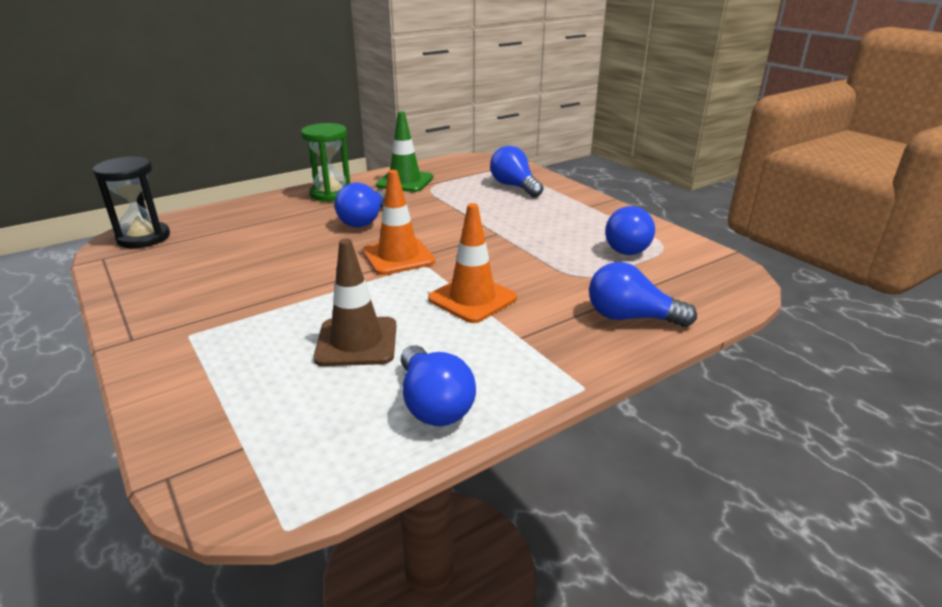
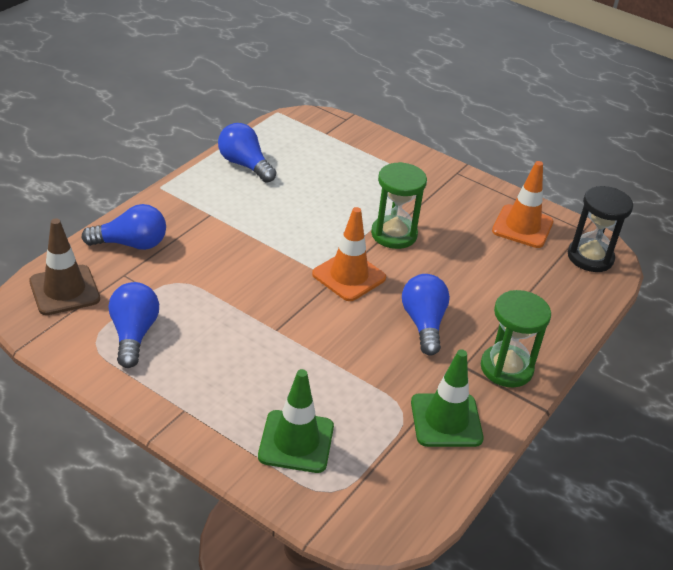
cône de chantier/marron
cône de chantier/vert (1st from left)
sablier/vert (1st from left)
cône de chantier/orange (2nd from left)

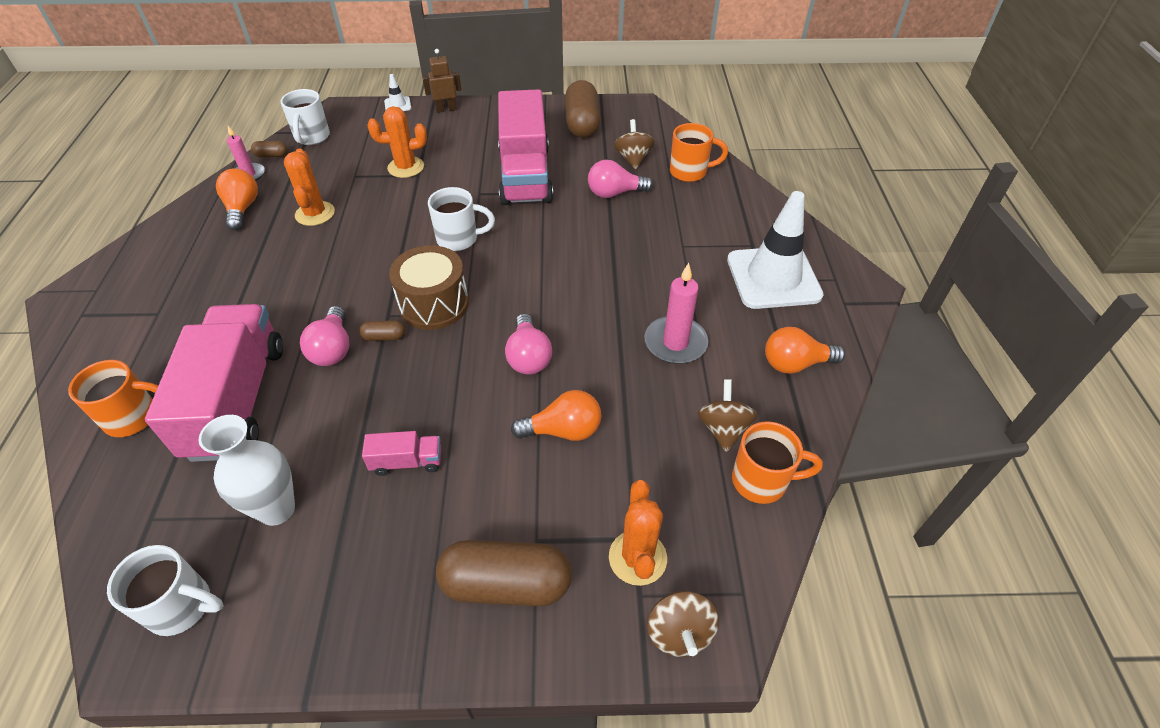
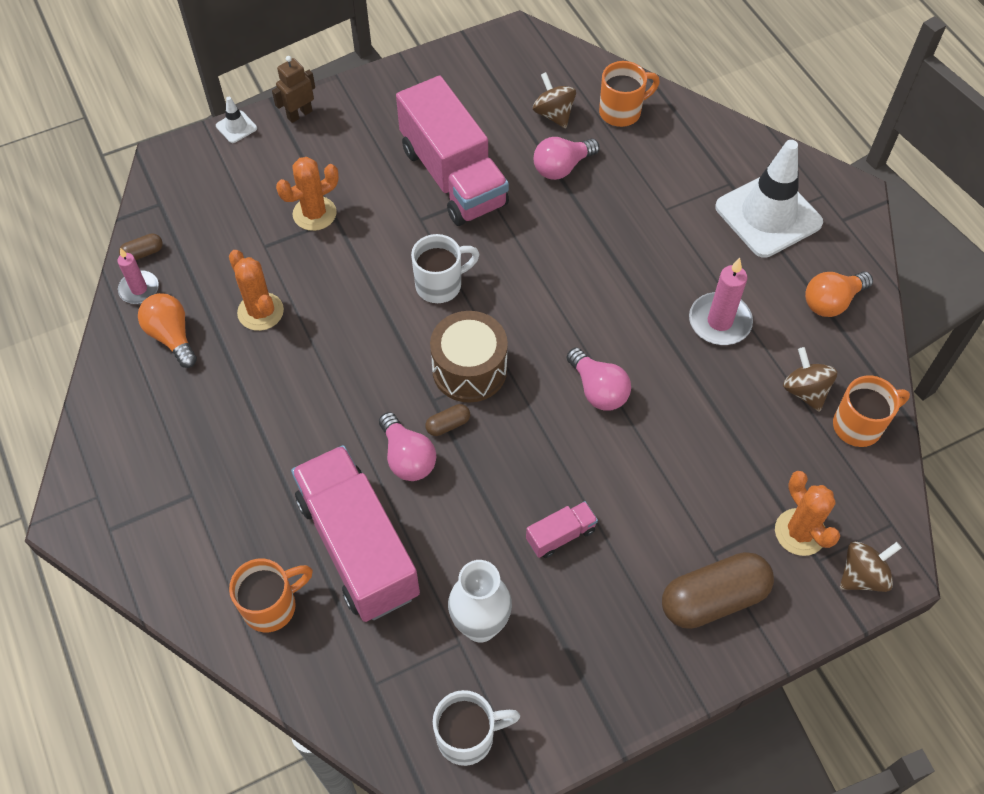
toupie/marron (3rd from left)
tasse/blanc (2nd from left in the first image)
ampoule/orange (2nd from left in the first image)
gélule/marron (4th from left in the first image)

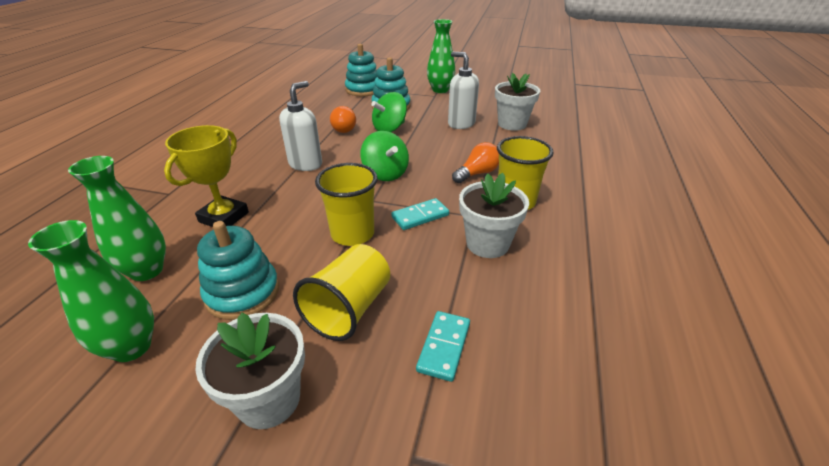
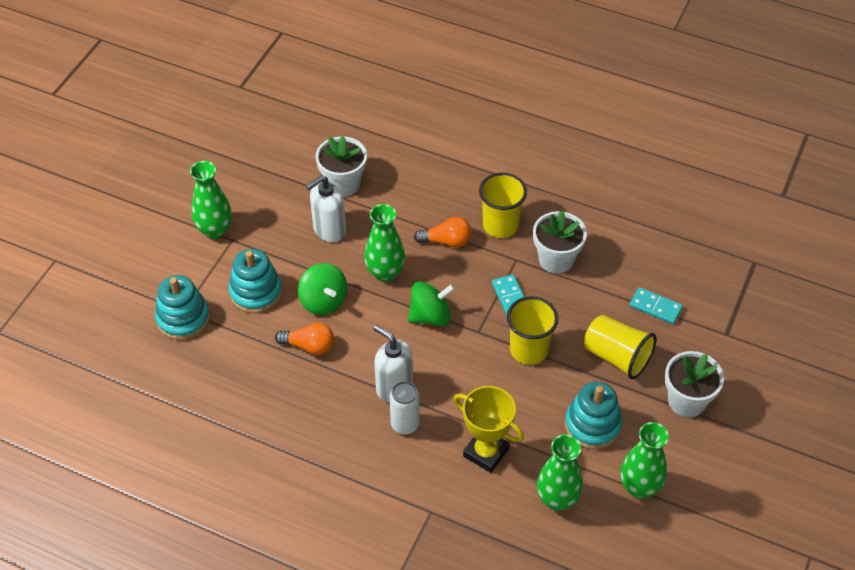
vase/vert (2nd from left)
canette/blanc
ampoule/orange (2nd from left)

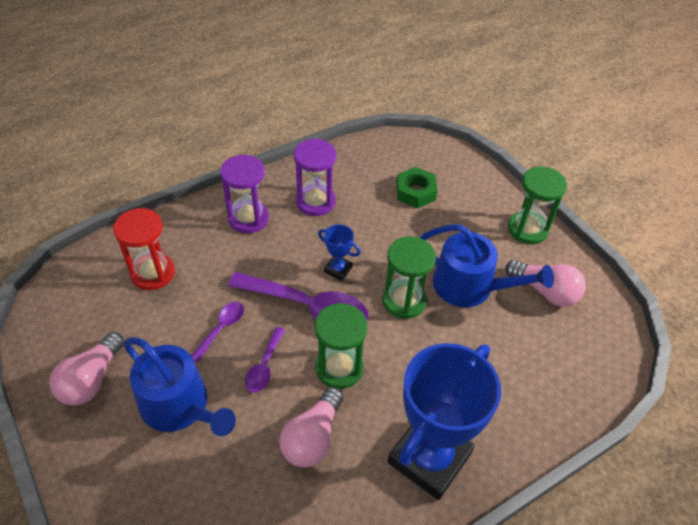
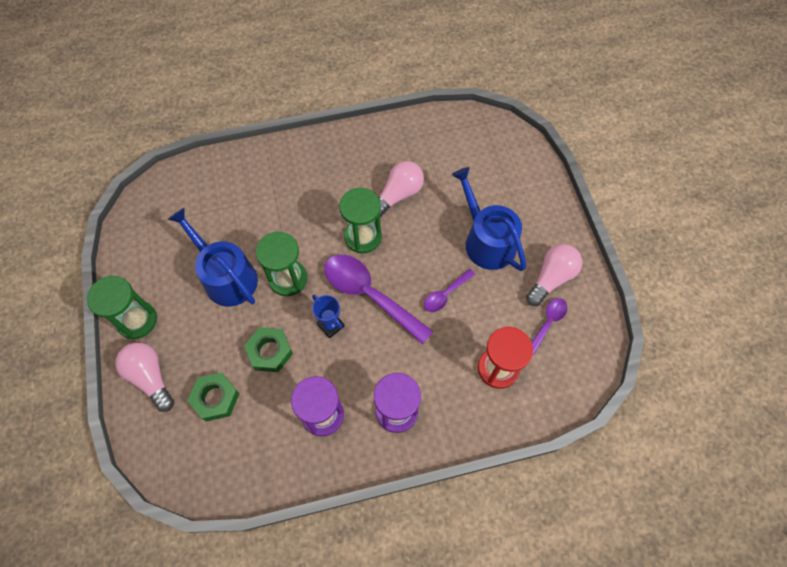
ampoule/rose (1st from left)
écrou/vert (2nd from left)
cuillère/violet (3rd from left)
trophée/bleu (2nd from left in the first image)

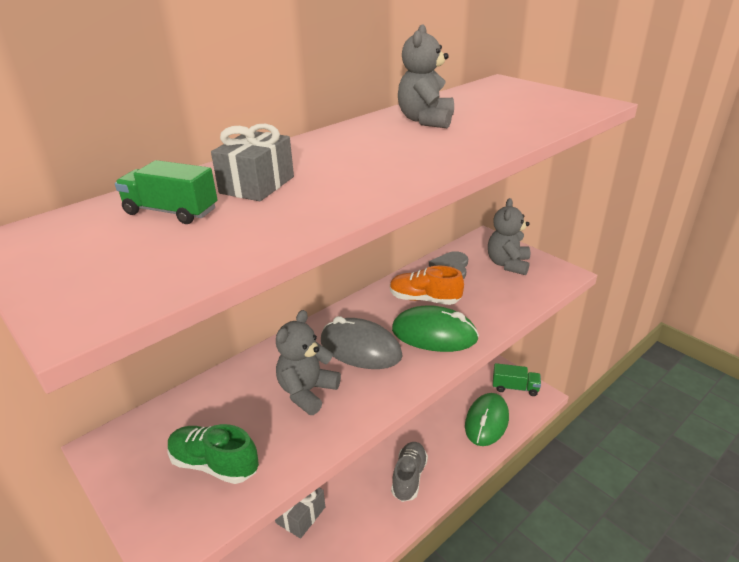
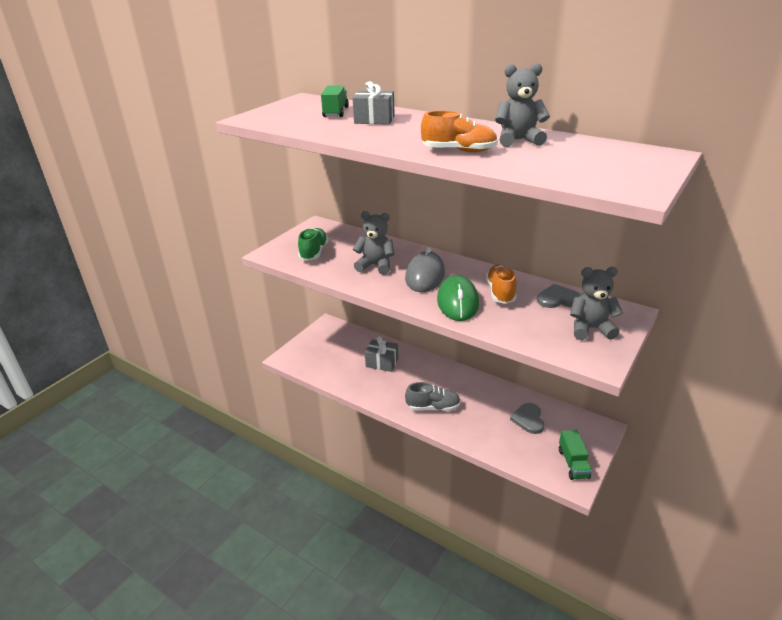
chaussure/orange (1st from left)
cœur/gris (1st from left)
souris/vert (2nd from left in the first image)

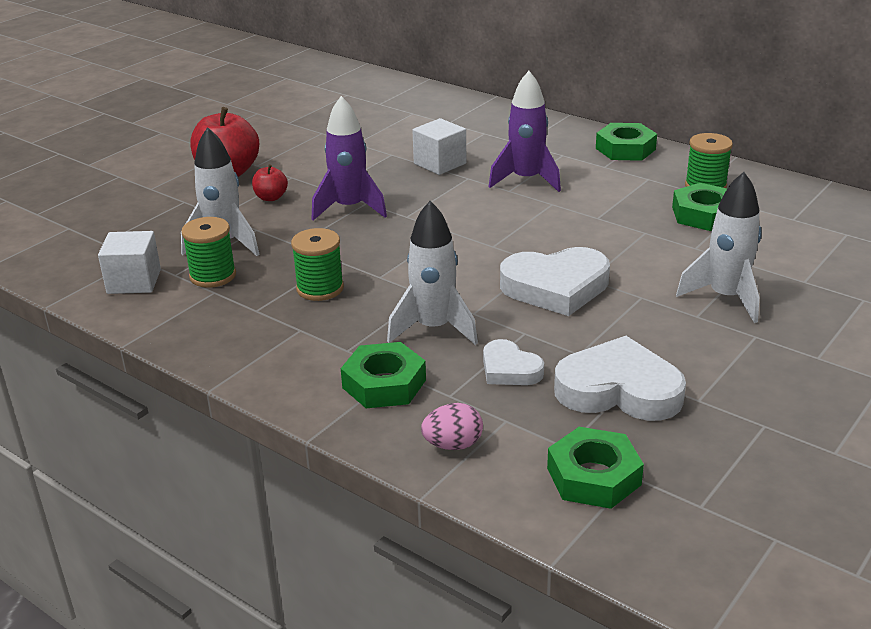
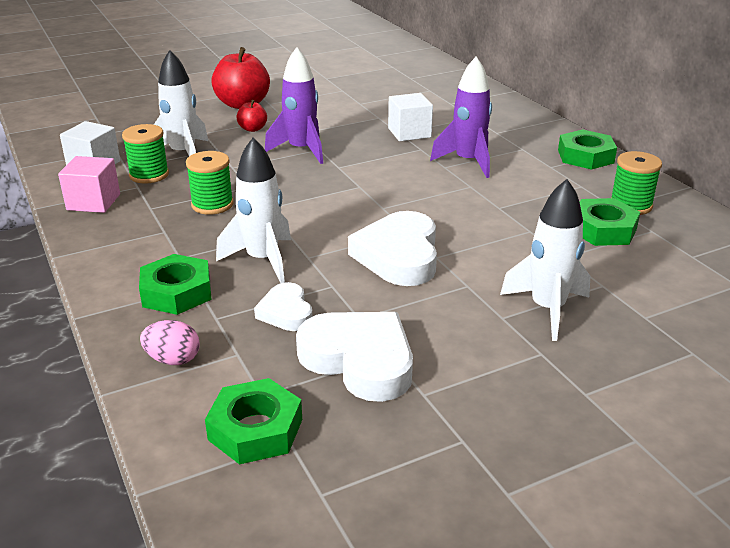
cube/rose
cœur/blanc (3rd from left)

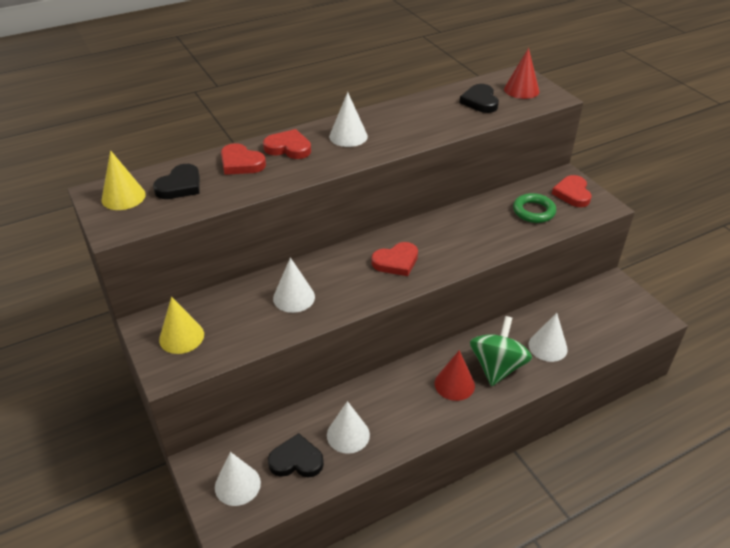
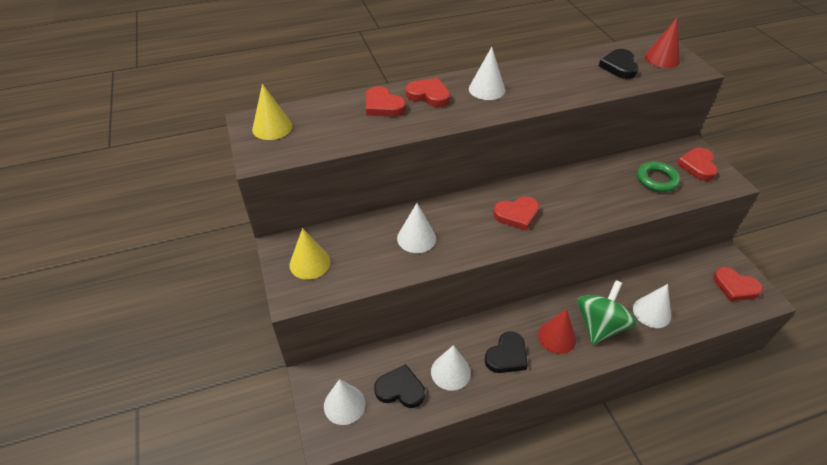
cœur/noir (2nd from left)
cœur/rouge (5th from left)

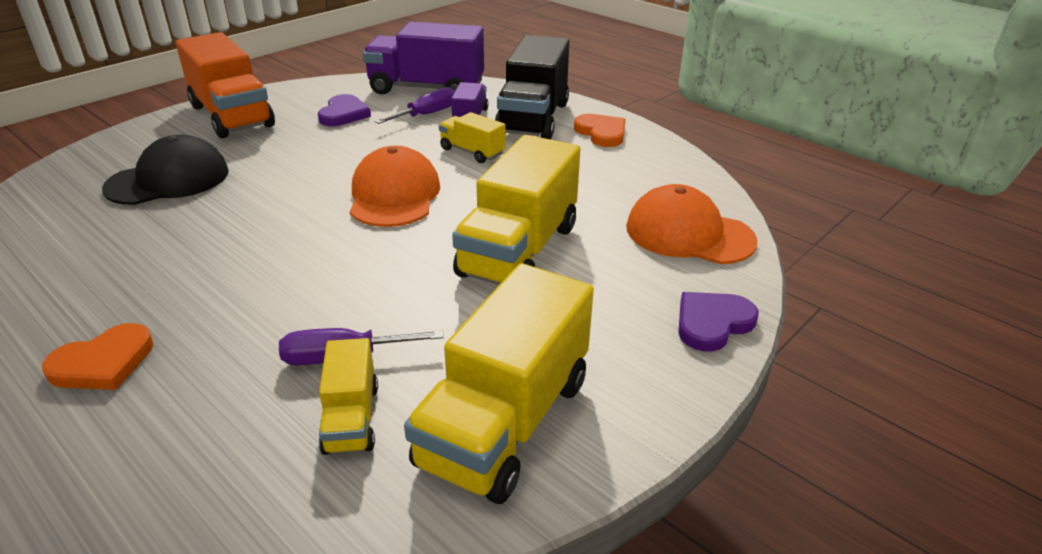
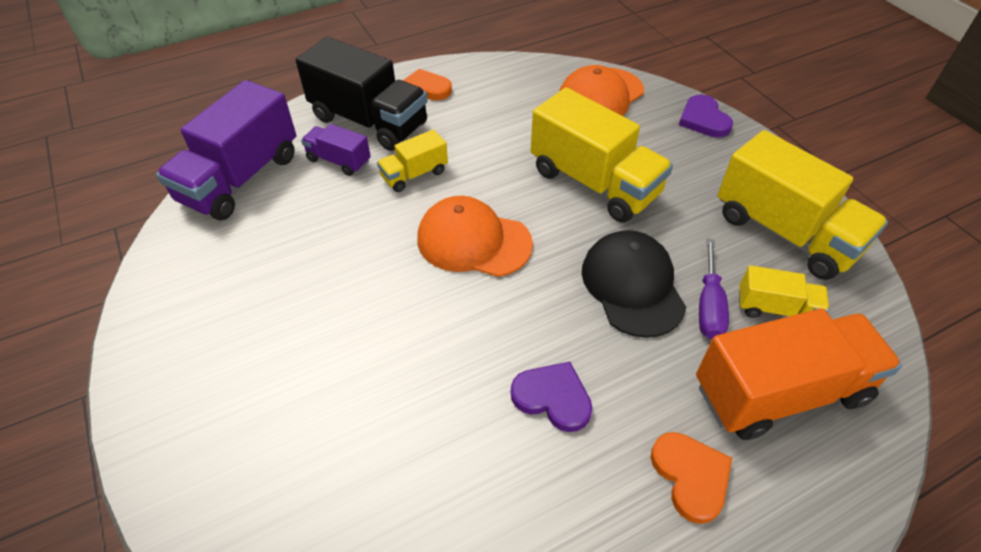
cœur/violet (1st from left)
casquette/noir
camion/orange
tournevis/violet (2nd from left in the first image)

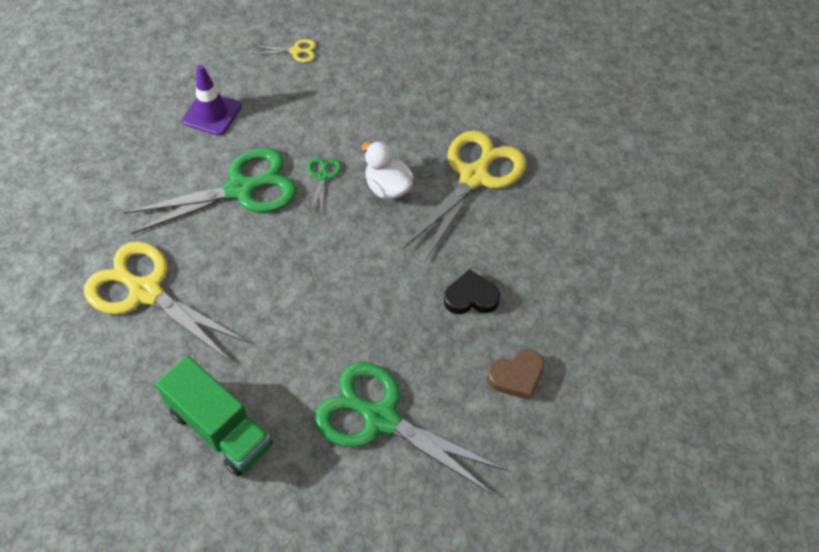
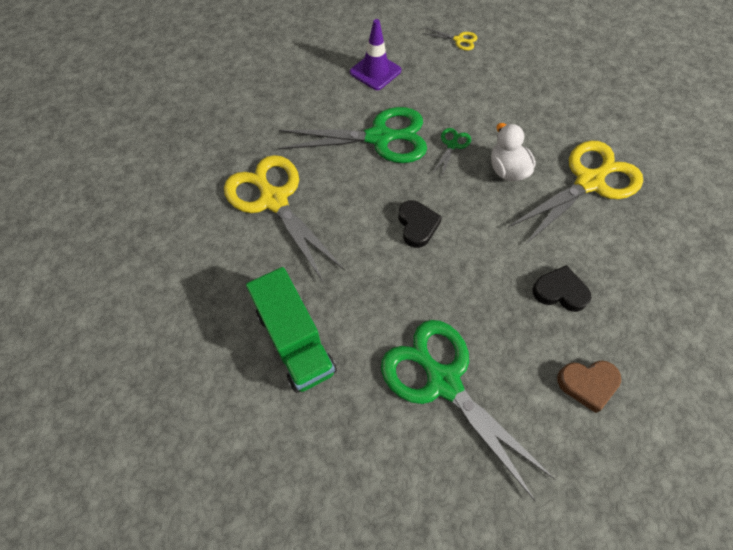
cœur/noir (1st from left)

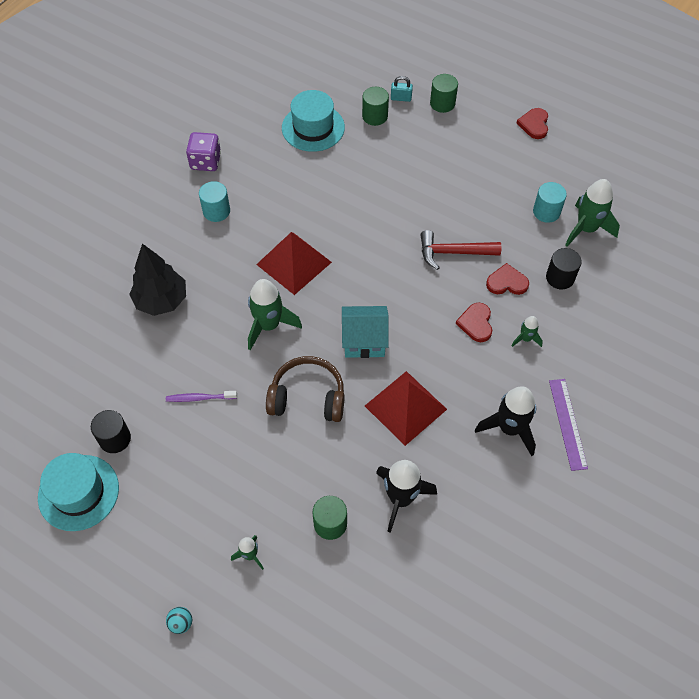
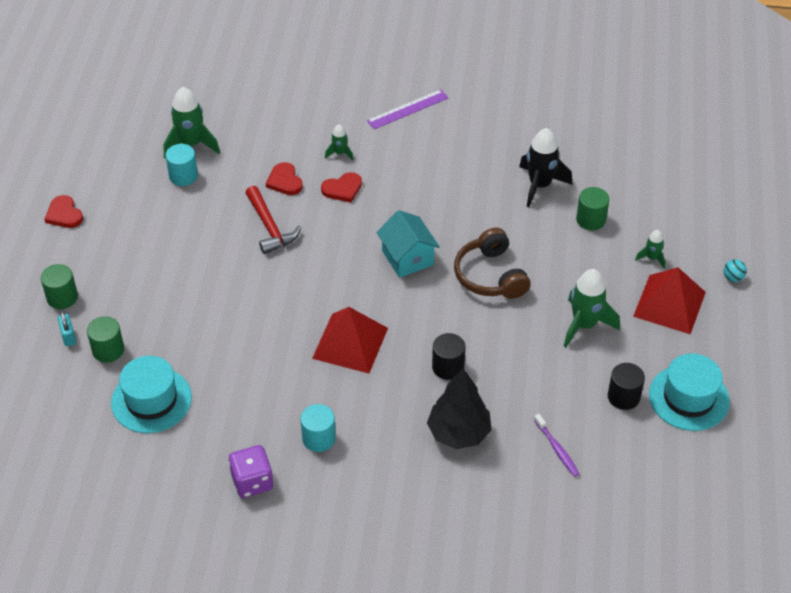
cœur/rouge (1st from left)
cylindre/noir (1st from left)
brosse à dents/violet
fusée/vert (3rd from left)
pyramide/rouge (2nd from left)
fusée/noir (2nd from left in the first image)

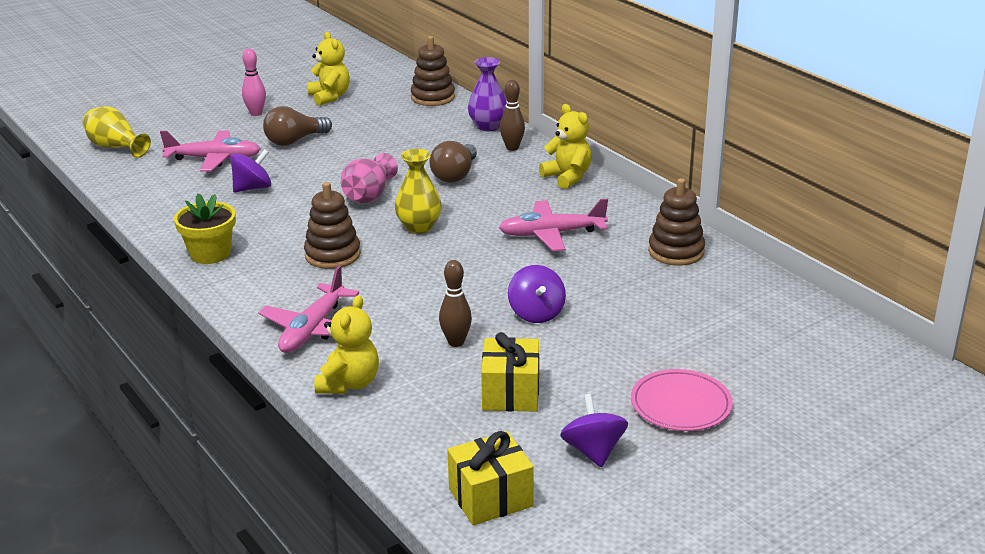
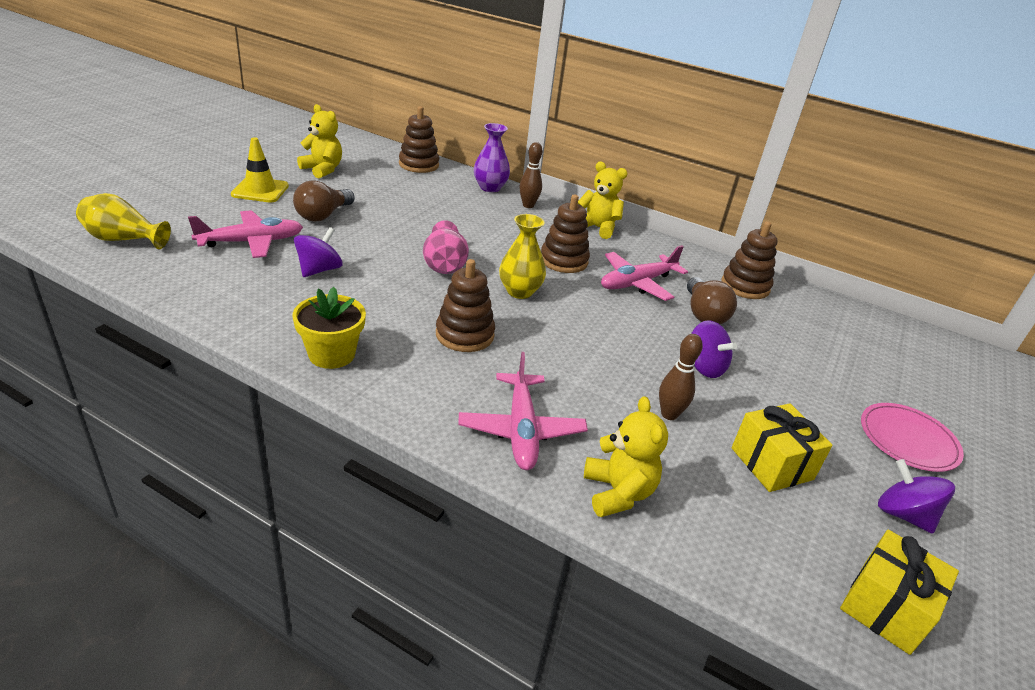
cône de chantier/jaune
jouet à empiler/marron (3rd from left)
ampoule/marron (2nd from left)

